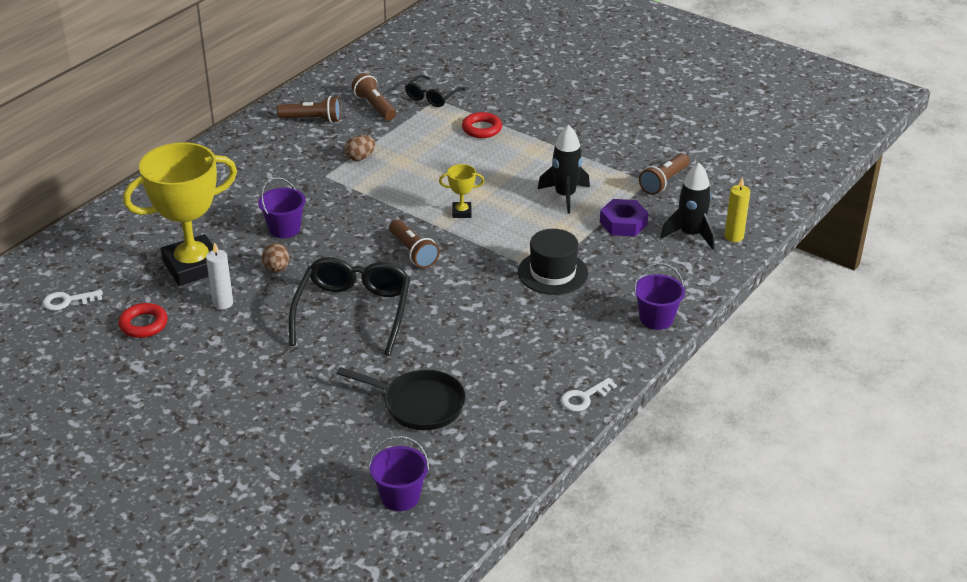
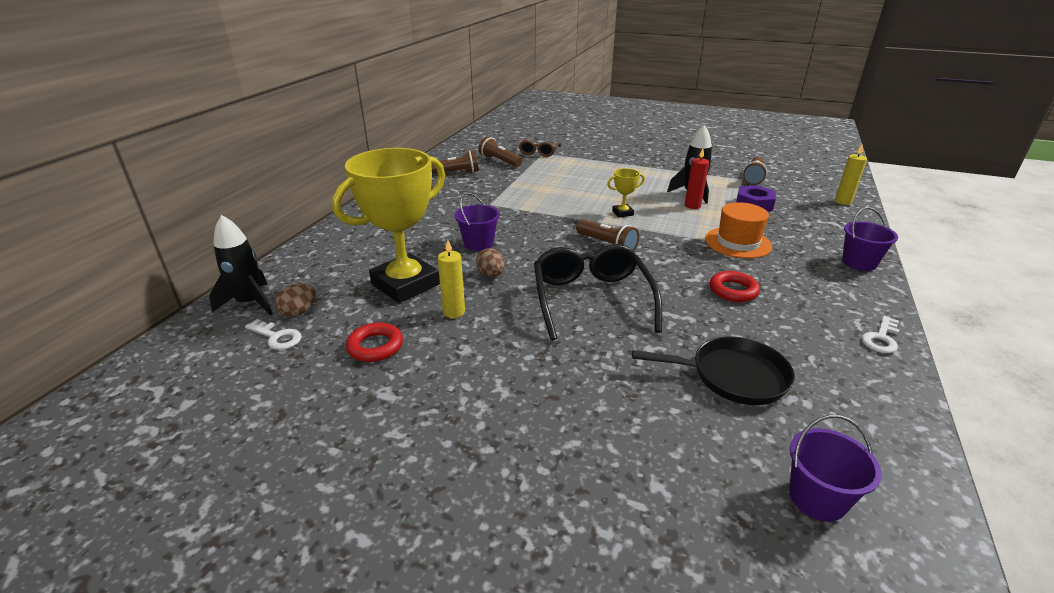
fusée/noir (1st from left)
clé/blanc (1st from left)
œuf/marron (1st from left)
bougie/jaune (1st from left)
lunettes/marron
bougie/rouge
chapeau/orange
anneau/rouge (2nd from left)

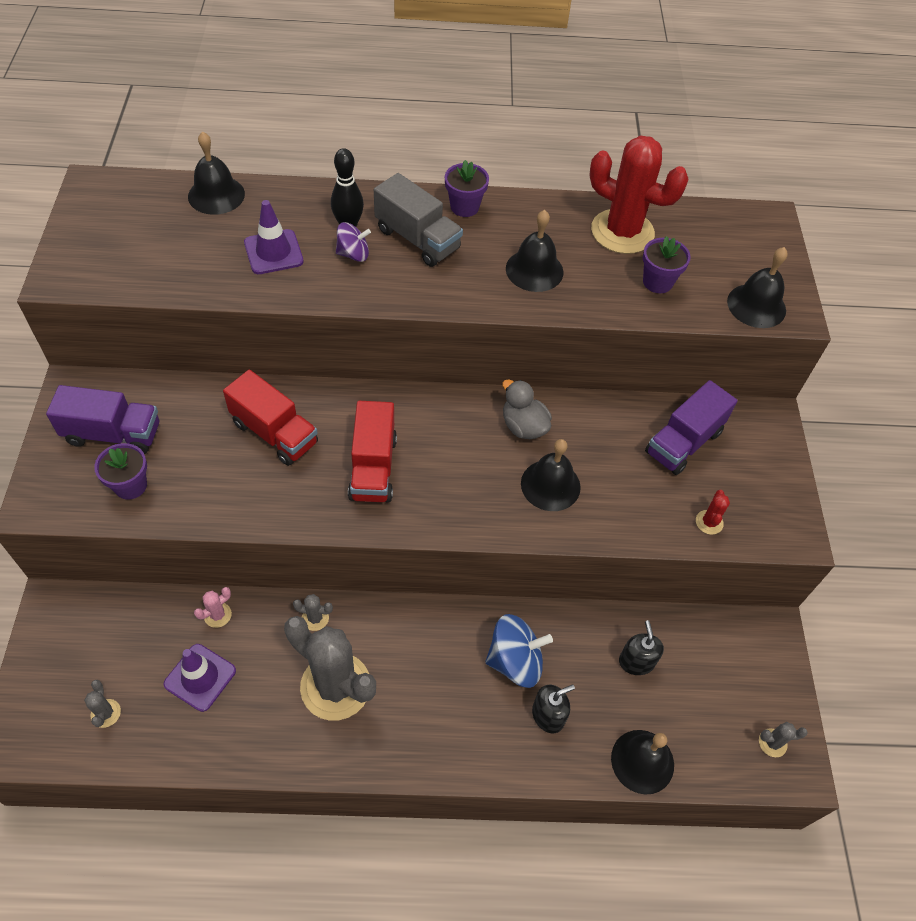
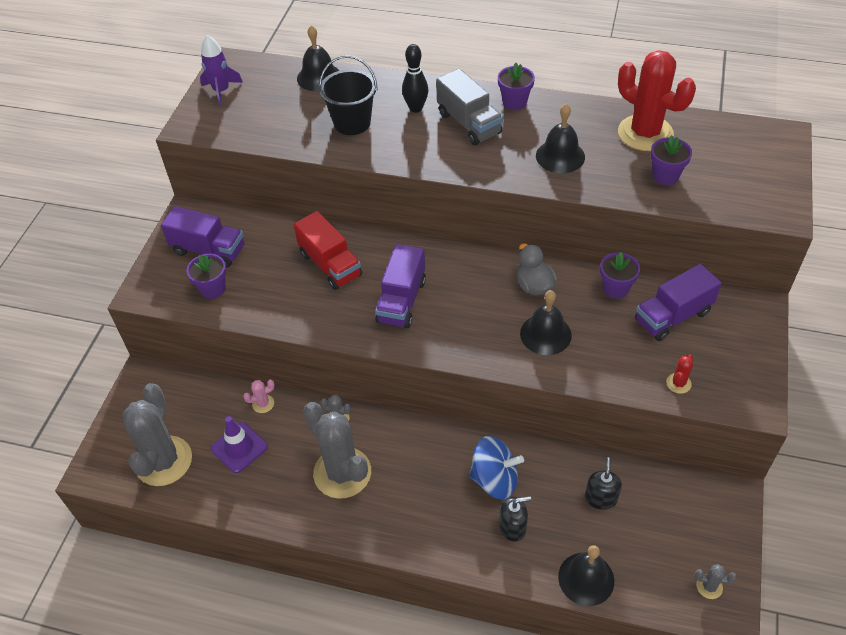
cactus/gris (1st from left)
fusée/violet
seau/noir
camion/violet (2nd from left)
pot de fleurs/violet (3rd from left)
toupie/violet
cloche/noir (5th from left in the first image)

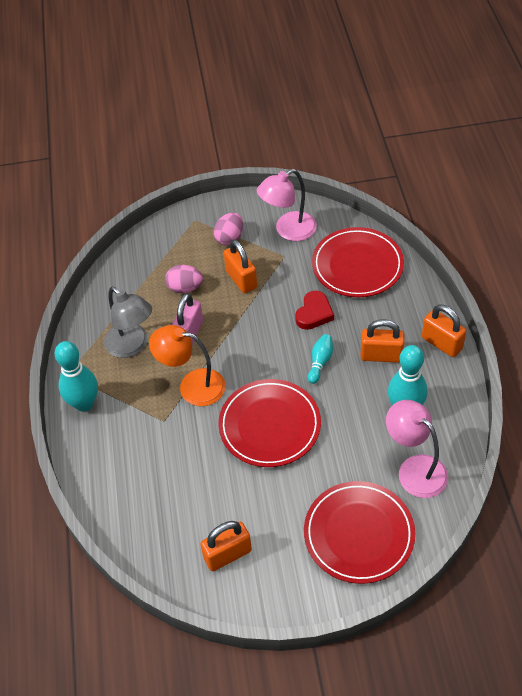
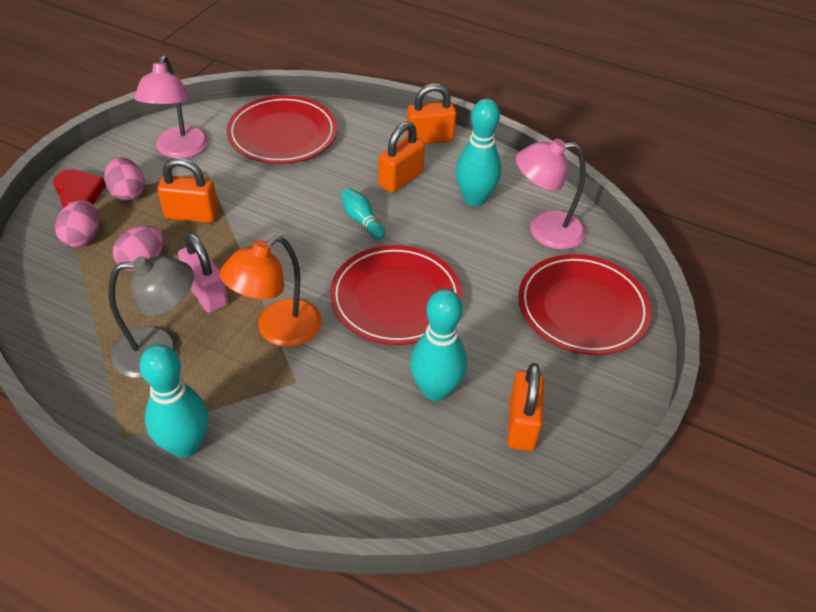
cœur/rouge
œuf/rose (1st from left)
quille/turquoise (3rd from left)

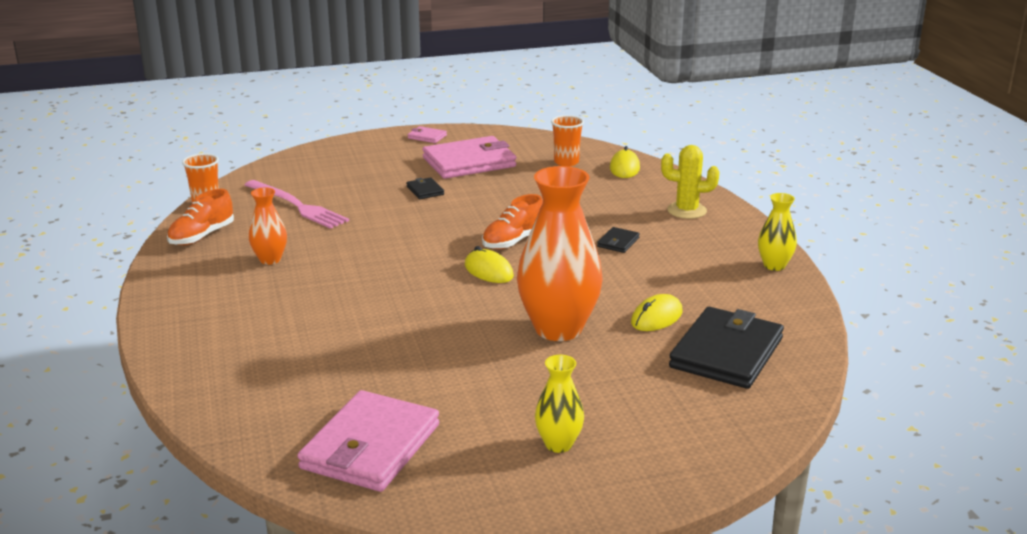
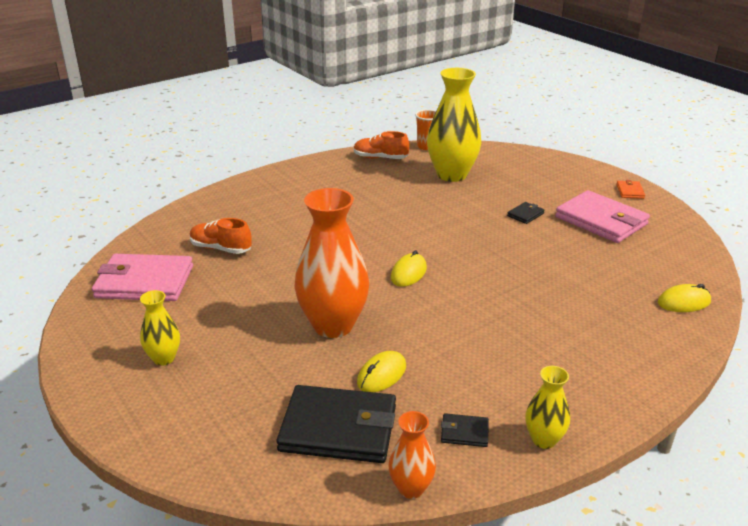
chaussure/orange (1st from left)
souris/jaune (1st from left)
vase/orange (2nd from left)
vase/jaune (2nd from left)
portefeuille/noir (2nd from left)
portefeuille/orange
gobelet/orange (2nd from left in the first image)
cactus/jaune

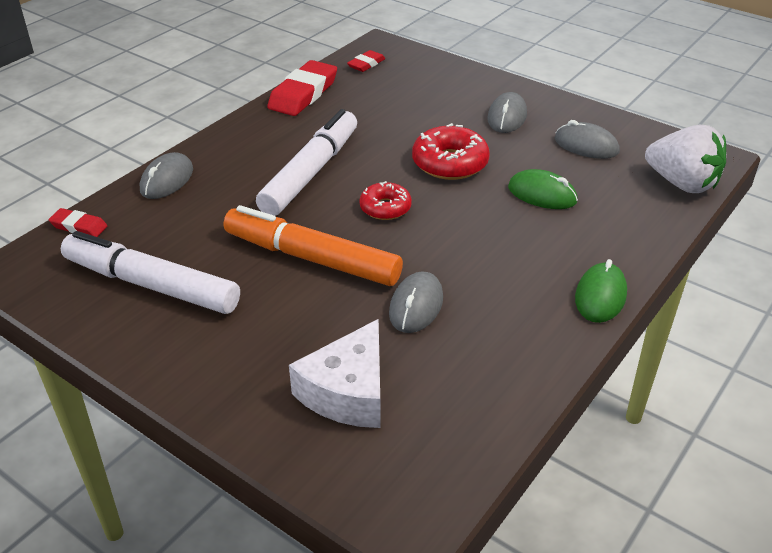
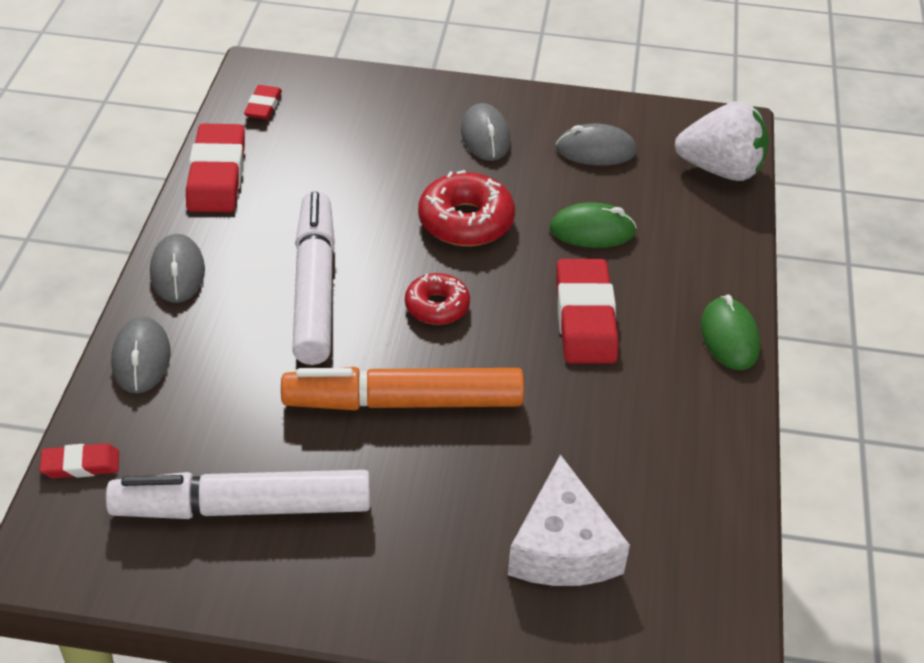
souris/gris (2nd from left)
gomme/rouge (4th from left)

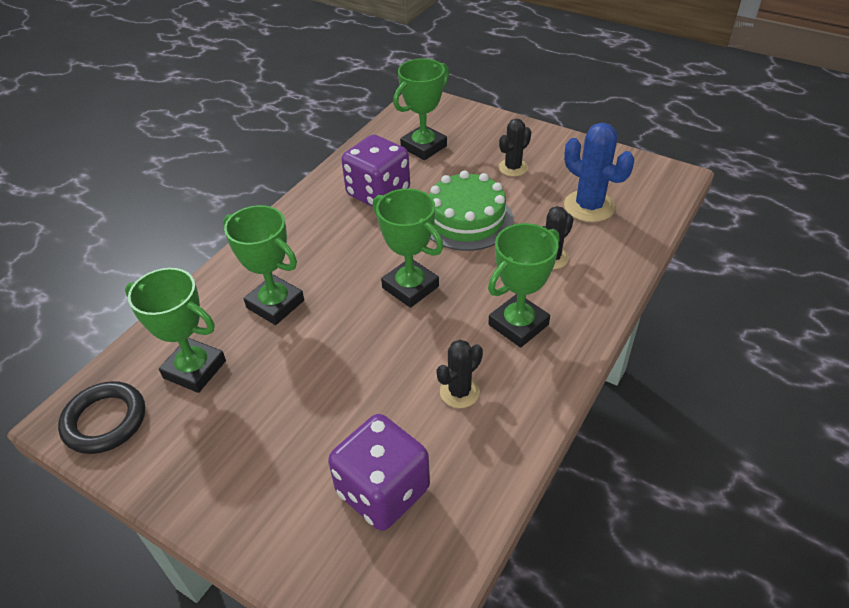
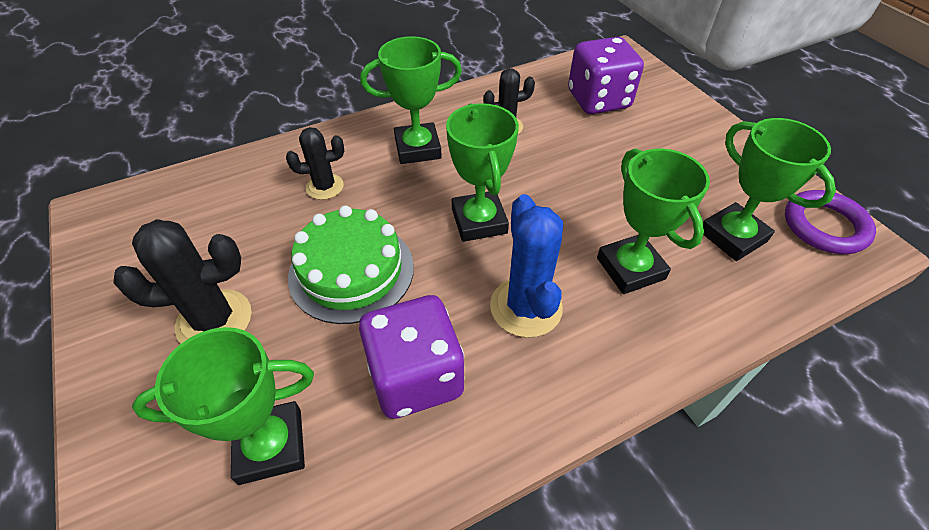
cactus/noir (1st from left)
cactus/bleu
anneau/violet

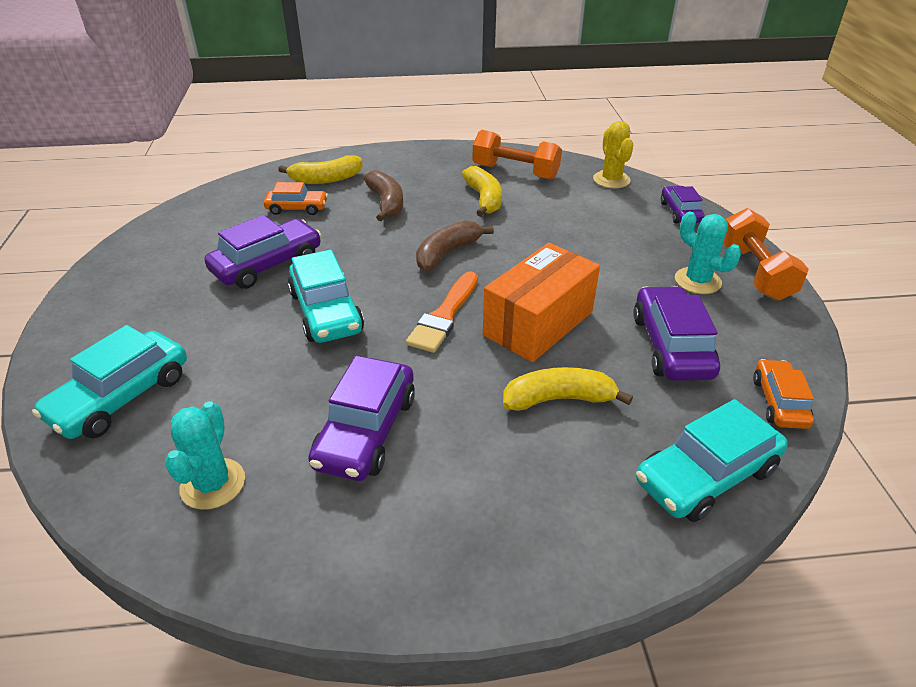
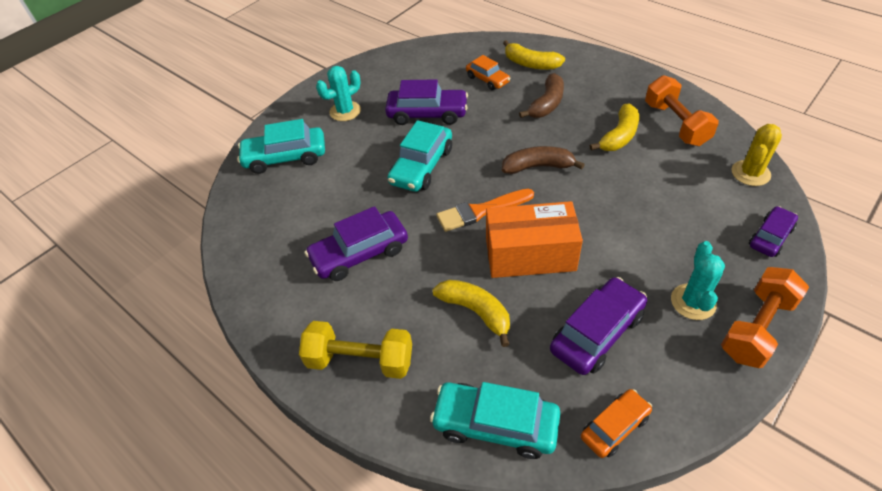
haltère/jaune
cactus/turquoise (1st from left)

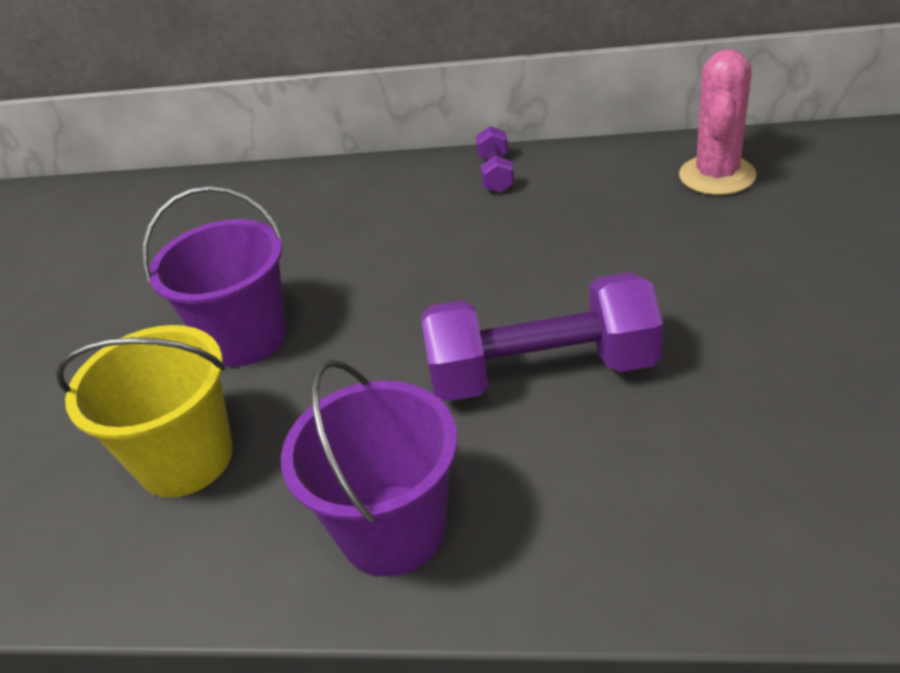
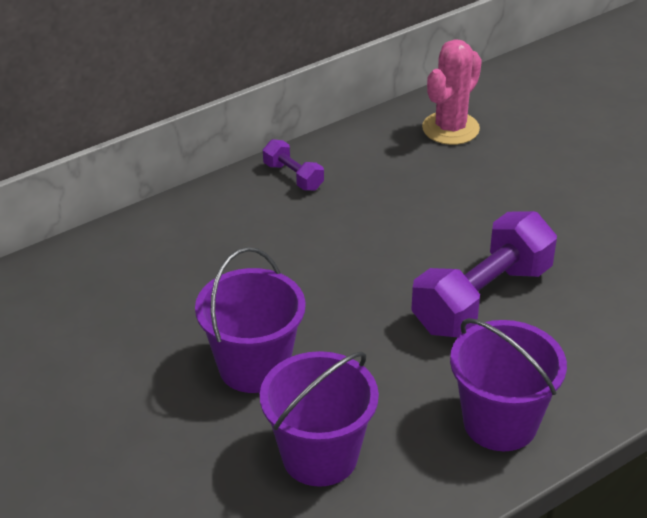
seau/violet (2nd from left)
cactus/rose

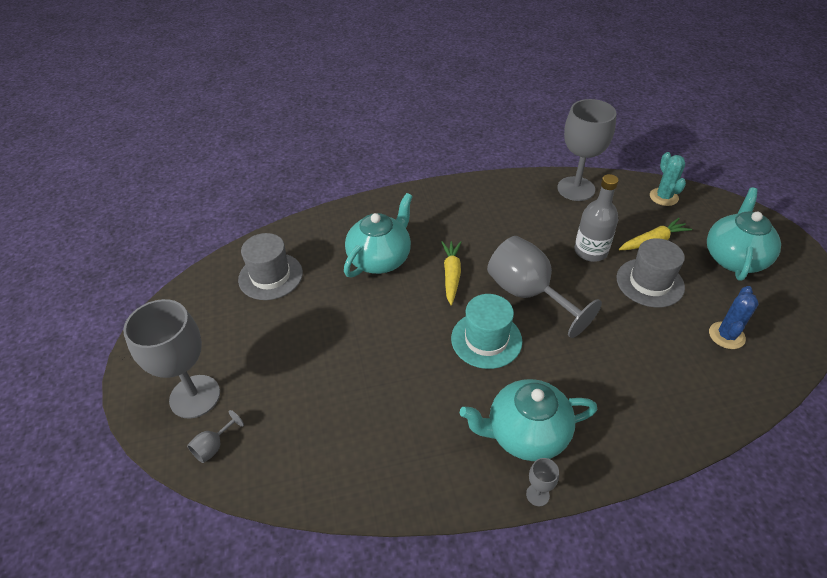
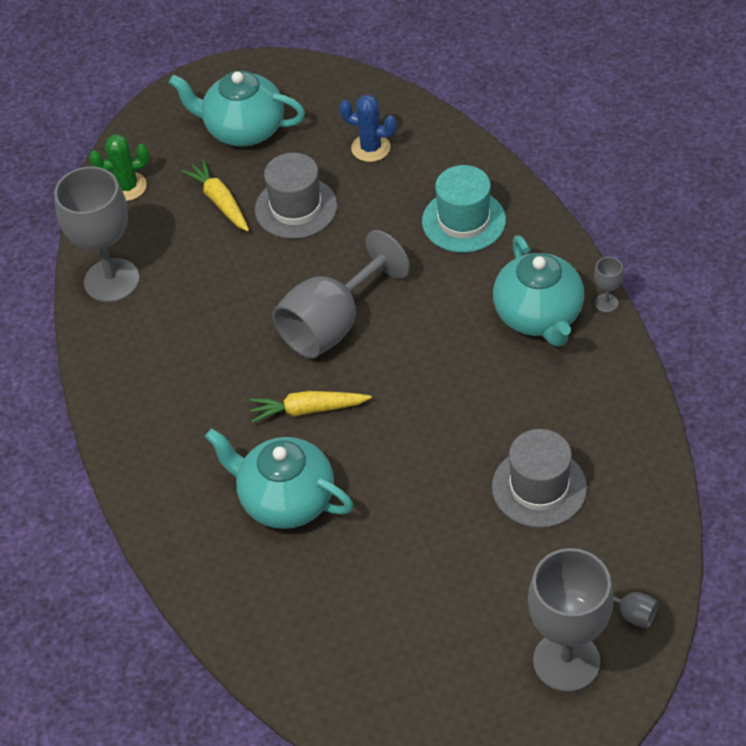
cactus/vert
chapeau/turquoise
chapeau/gris (2nd from left)
bouteille/gris

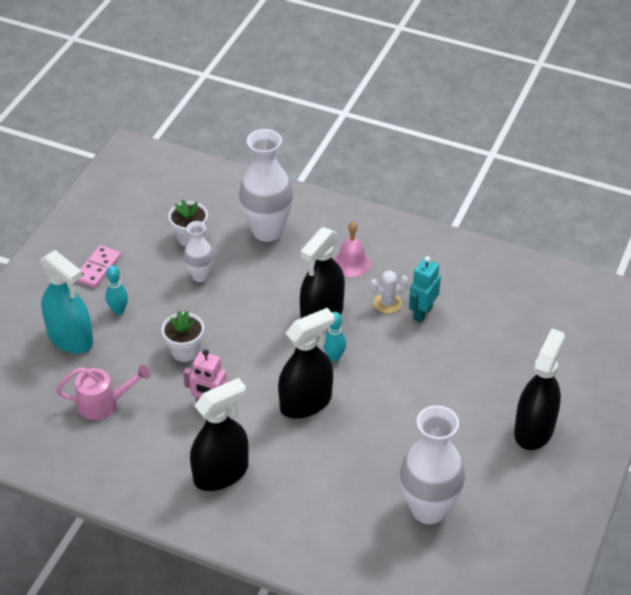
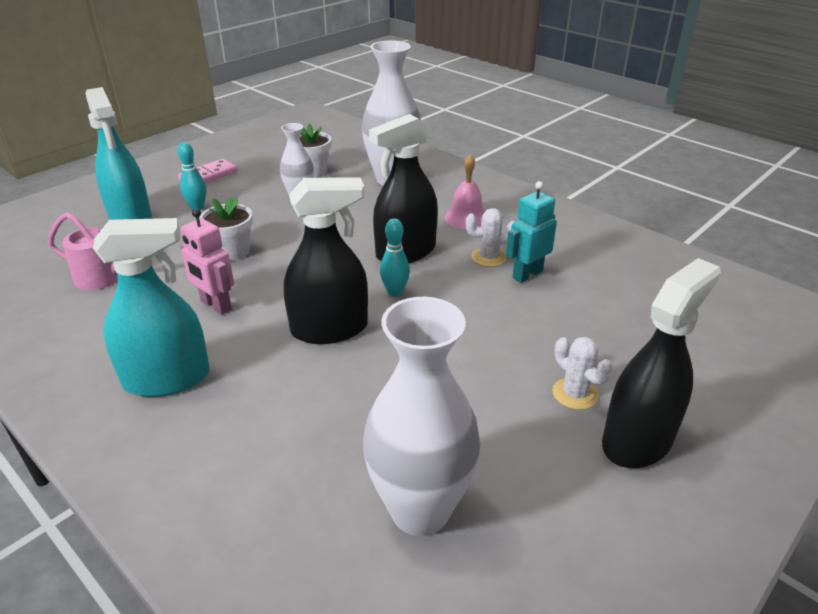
vaporisateur/turquoise (2nd from left)
cactus/blanc (2nd from left)

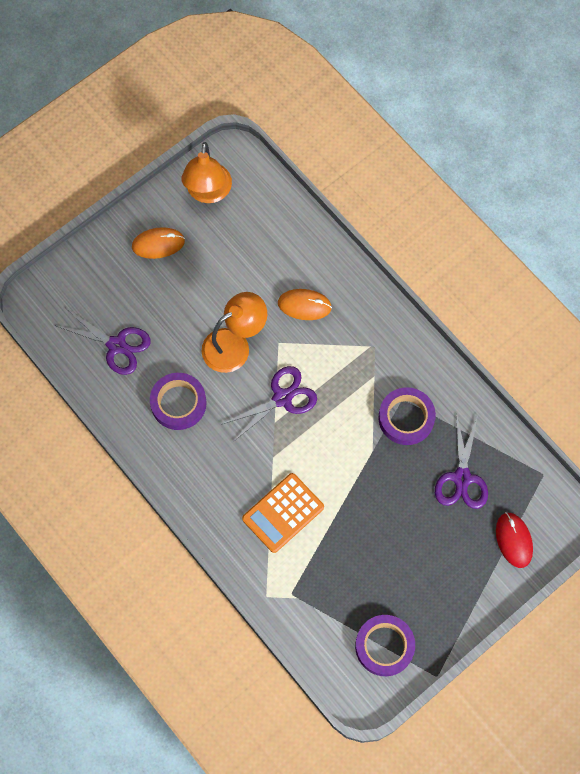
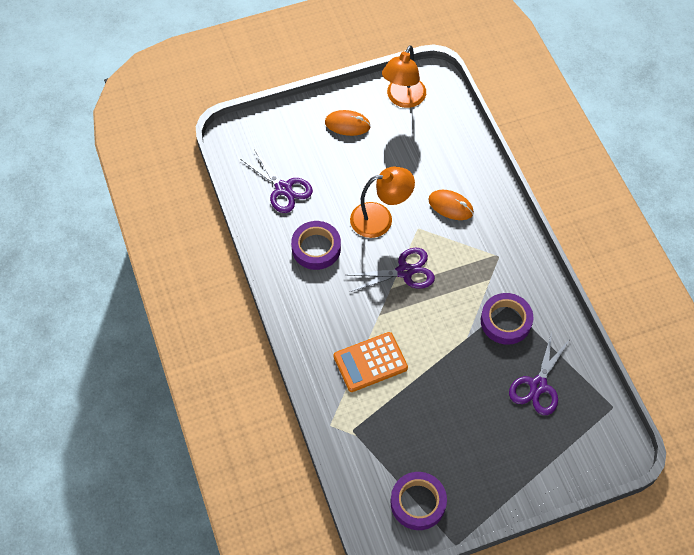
souris/rouge

